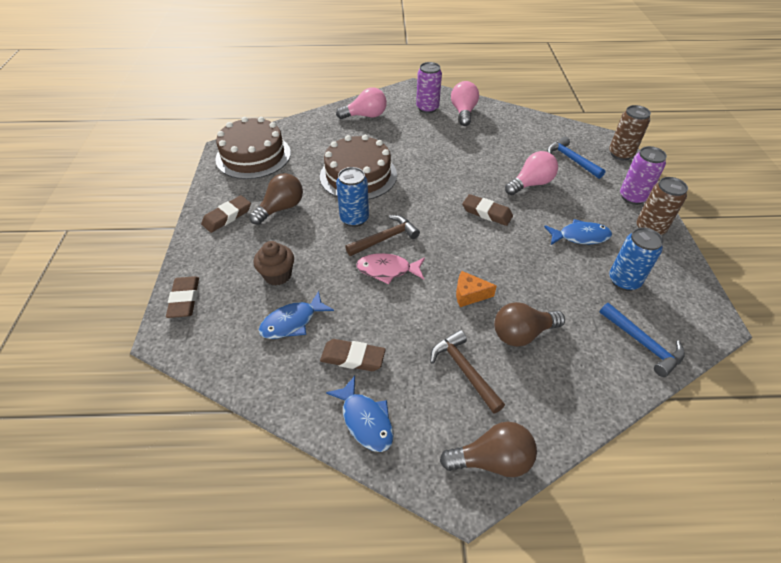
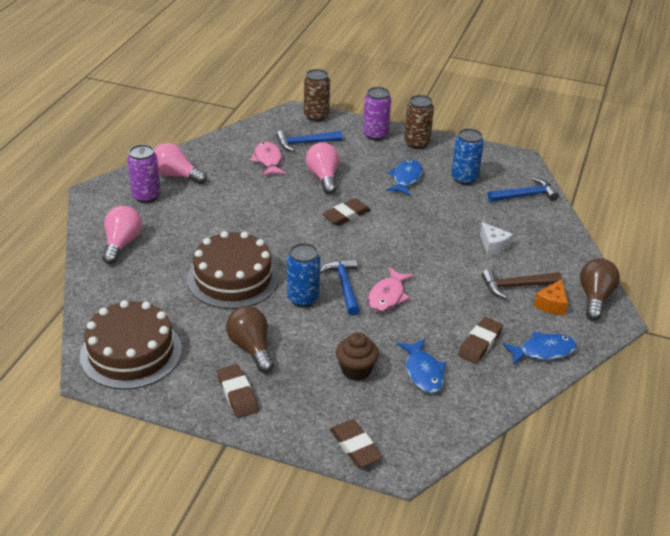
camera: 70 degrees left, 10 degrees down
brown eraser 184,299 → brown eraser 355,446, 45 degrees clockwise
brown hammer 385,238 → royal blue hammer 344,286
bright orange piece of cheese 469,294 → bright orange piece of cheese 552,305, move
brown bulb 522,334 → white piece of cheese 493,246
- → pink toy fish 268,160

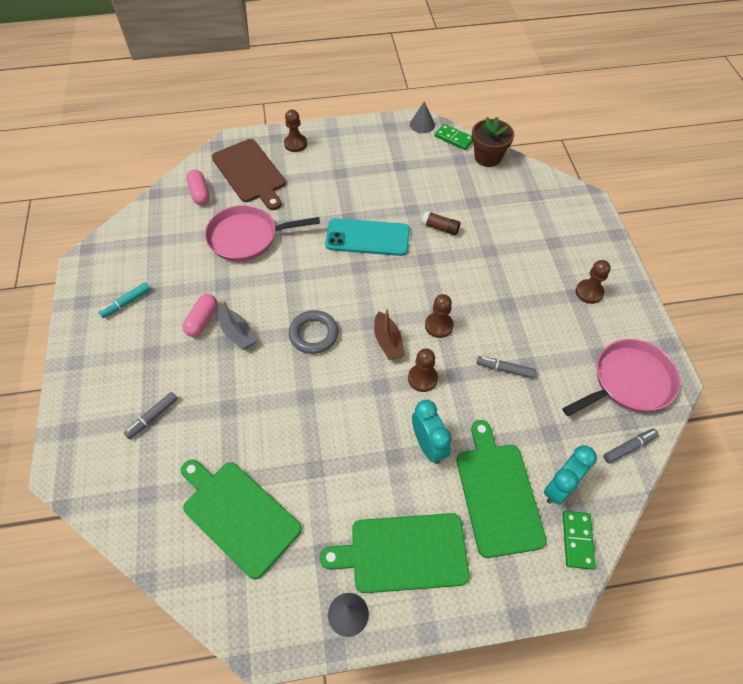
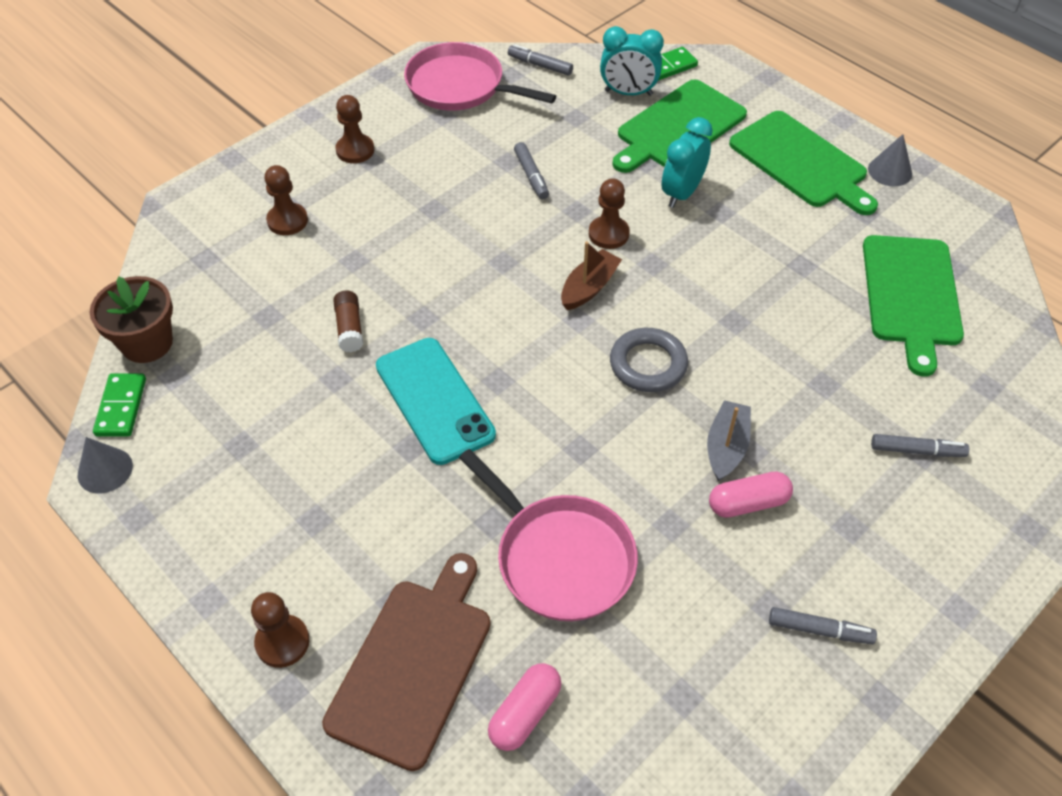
camera: 125 degrees left, 5 degrees down
teal felt pen 126,303 → ash-grey felt pen 820,630
brown pawn 439,326 → brown pawn 287,221, move

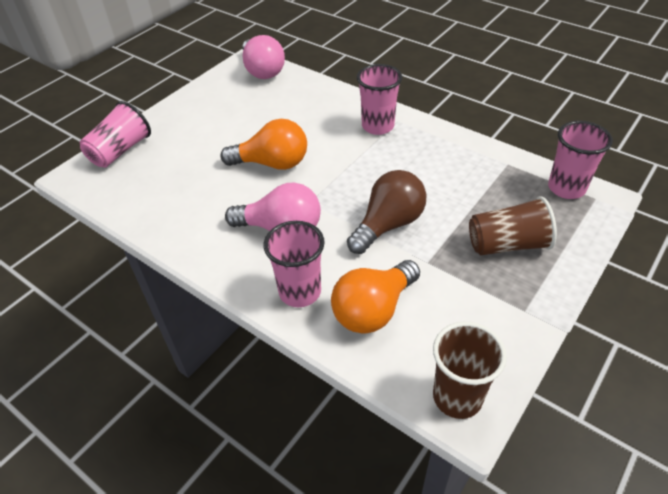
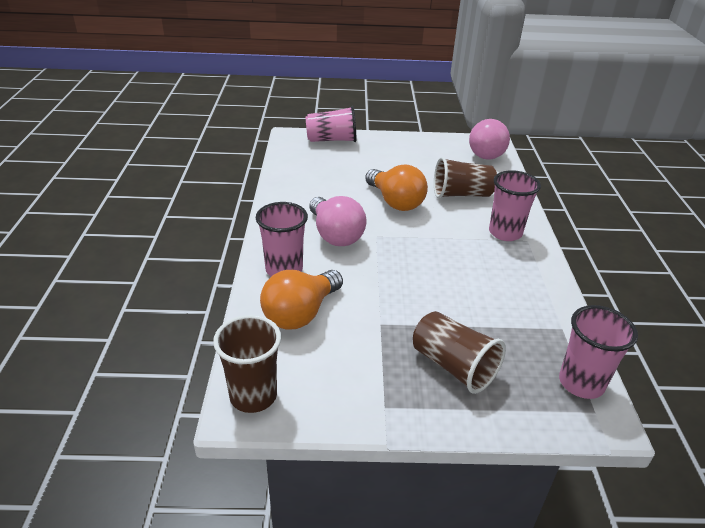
camera: 50 degrees right, 10 degrees down
bright orange bulb 373,310 → bright orange bulb 301,313, 60 degrees counterclockwise
brown bulb 388,225 → -
- → brown beaker 461,194

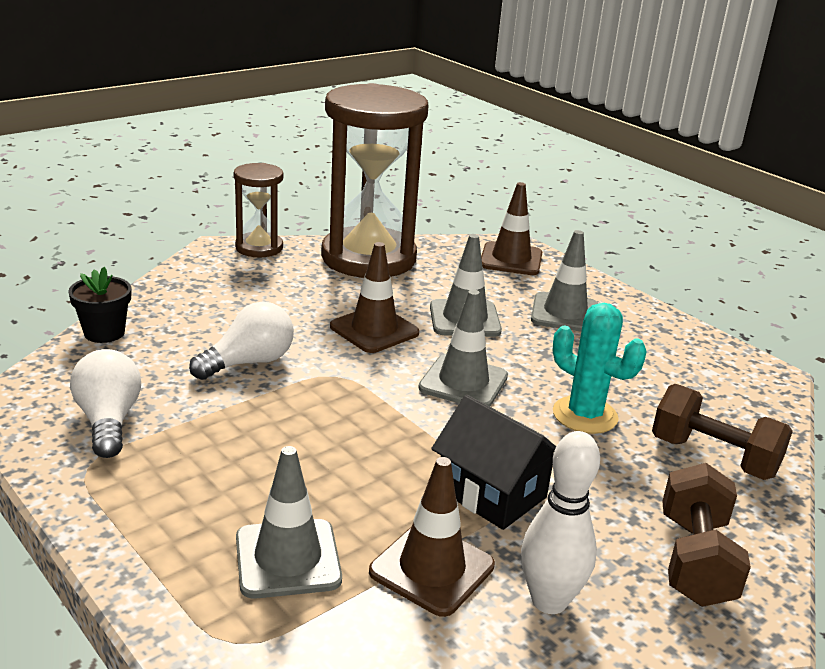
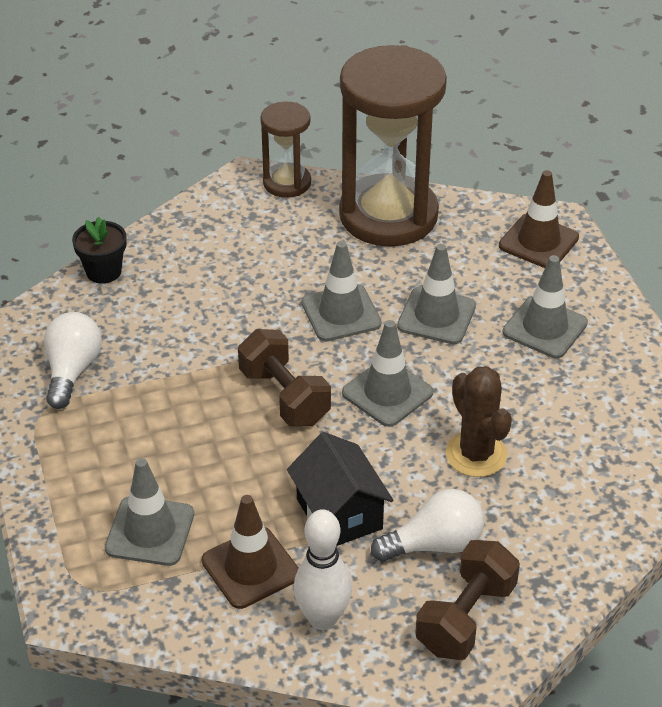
camera: 25 degrees right, 15 degrees up
white bulb 249,362 → white bulb 434,544, move
brown traffic cone 374,330 → ash-grey traffic cone 341,313
teal cactus 585,415 → brown cactus 476,454
brown free weight 713,457 → brown free weight 284,396, move

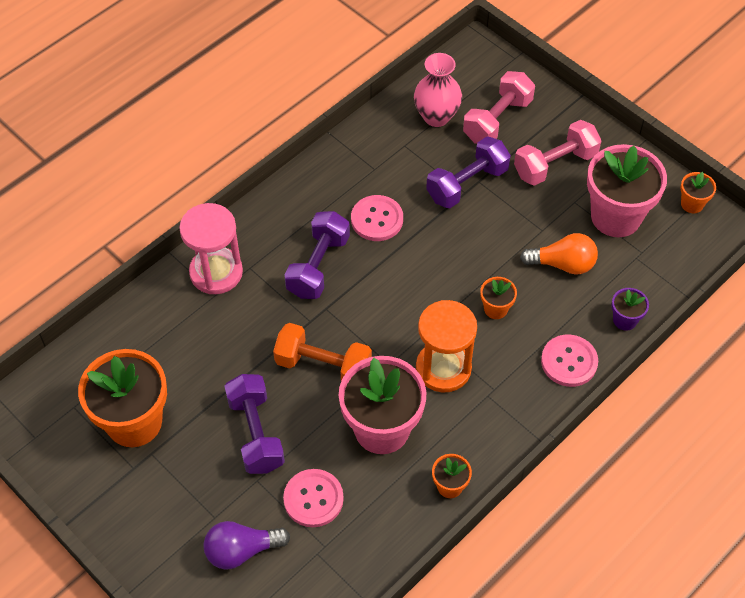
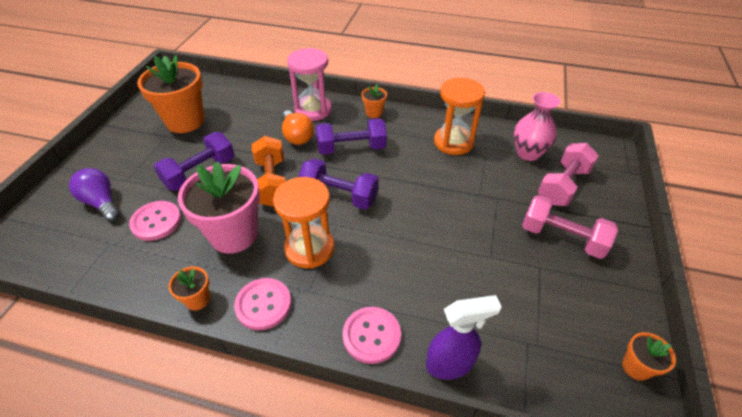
camera: 60 degrees right, 10 degrees down
pink shirt button 377,219 → pink shirt button 263,304, move
violet free weight 467,184 → violet free weight 339,195, move
pink free weight 497,120 → pink free weight 563,186, 60 degrees counterclockwise
bright orange flower pot 496,309 → bright orange flower pot 374,113, move
bright orange bulb 562,264 → bright orange bulb 297,136, move
pink flower pot 616,216 → -
violet flower pot 625,320 → violet spray cleaner 450,364
- → bright orange hourglass 453,142

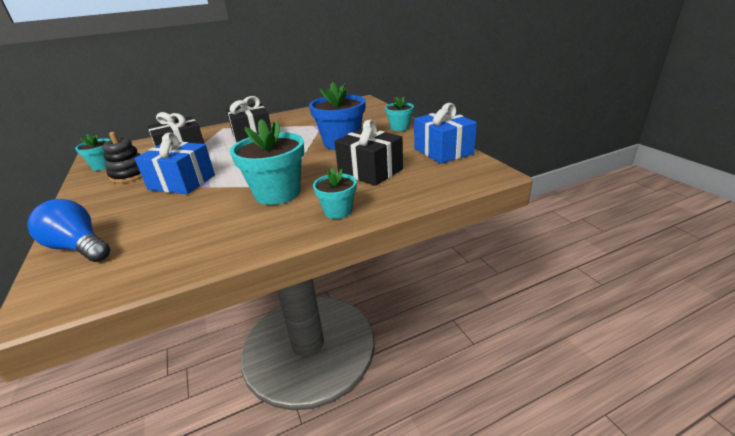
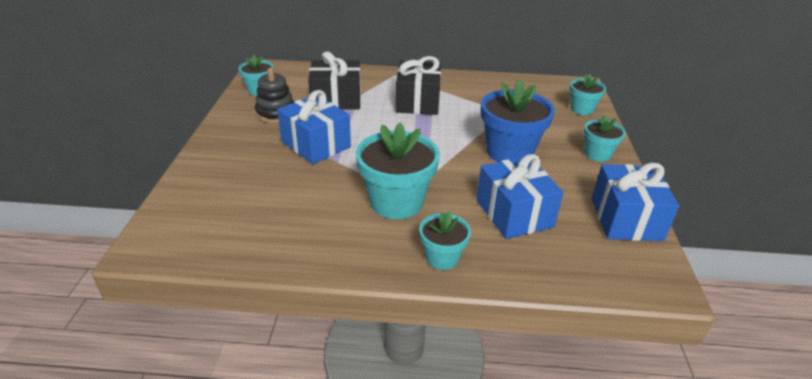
camera: 25 degrees right, 5 degrees up
royal blue bulb 79,247 → -
jet-black gift 370,171 → royal blue gift 514,213
- → teal flower pot 582,109

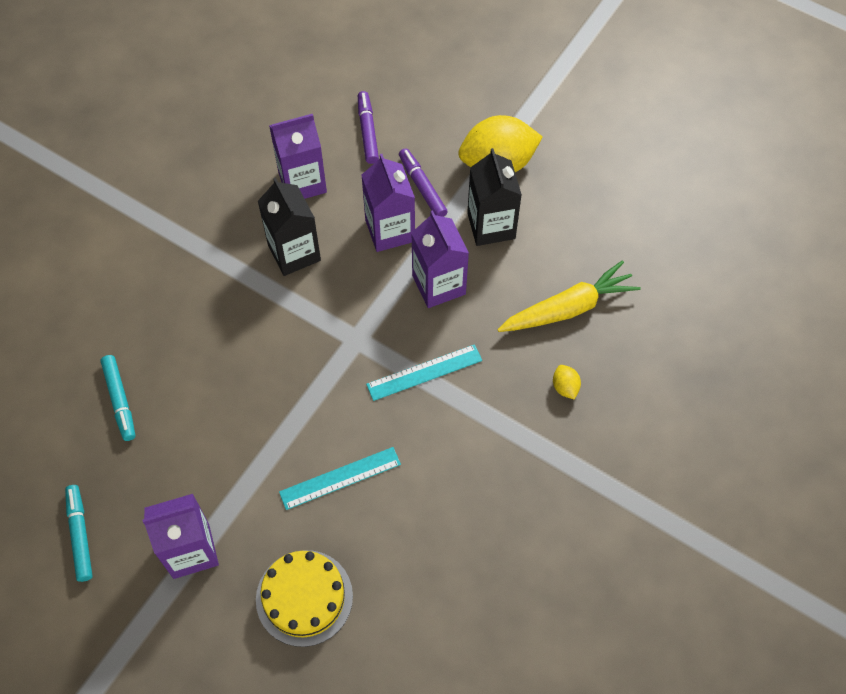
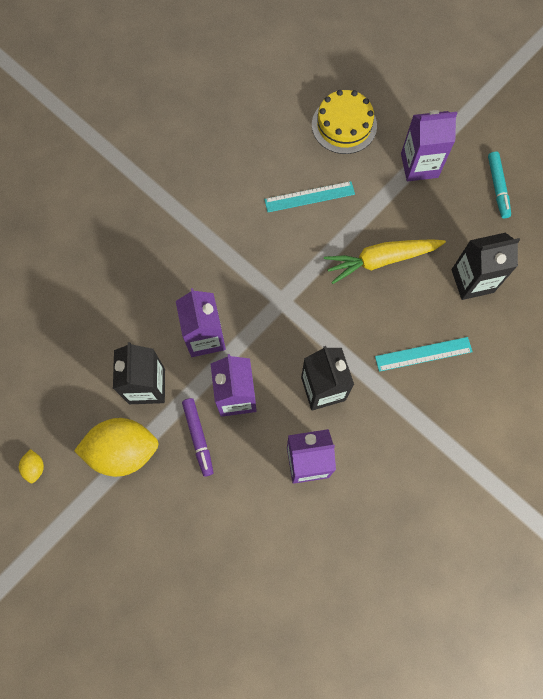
camera: 170 degrees left, 10 degrees up
teal felt pen 120,400 → jet-black carton 472,281
violet felt pen 367,131 → -
teal straightedge 424,372 → teal straightedge 423,354, move
golden root vegetable 568,308 → golden root vegetable 381,260, move
golden citrus fruit 565,387 → golden citrus fruit 35,467, move

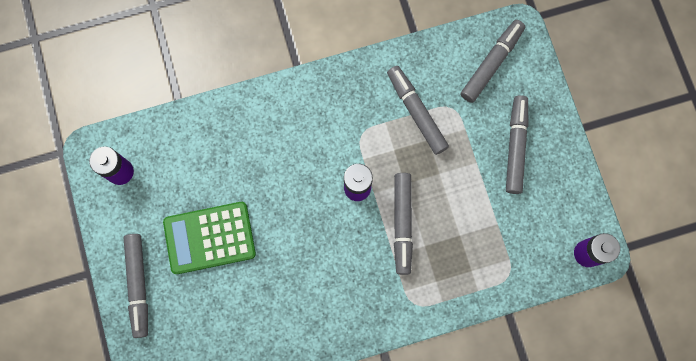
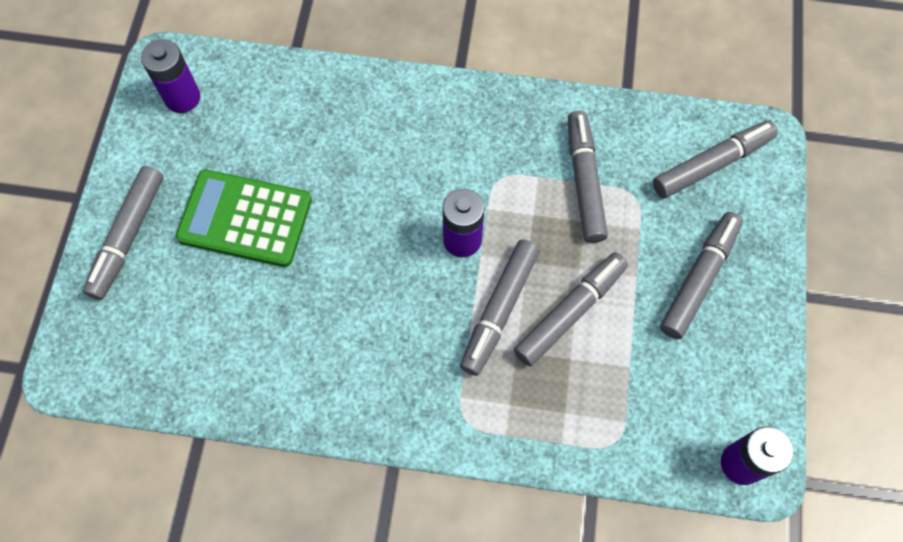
camera: 25 degrees right, 10 degrees down
- → ash-grey felt pen 570,312

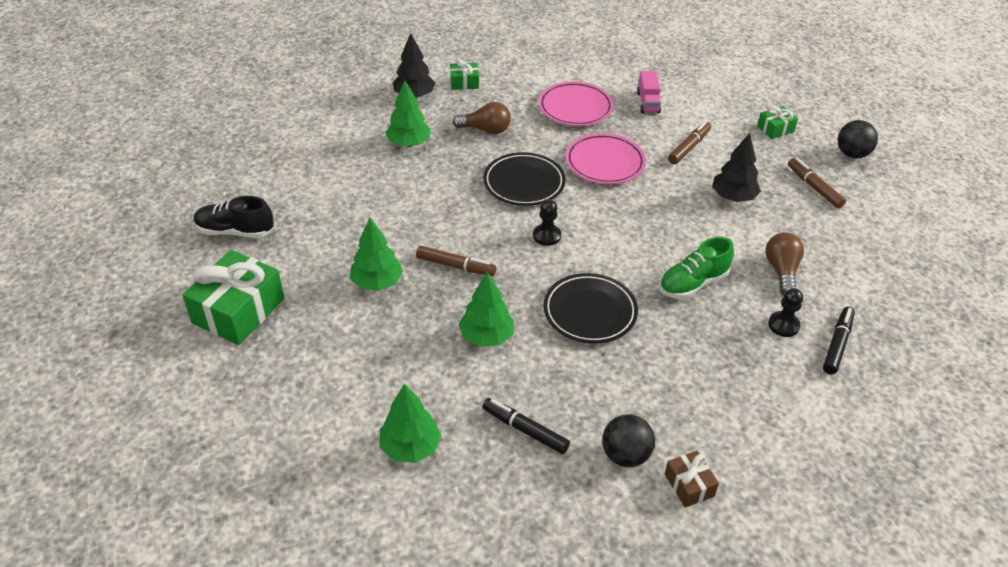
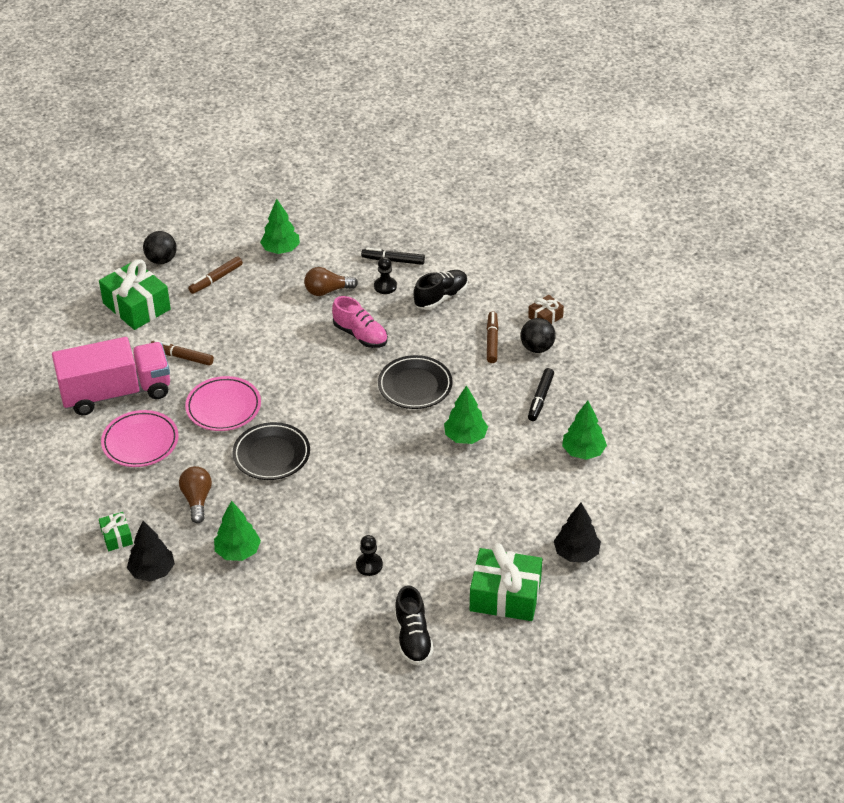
camera: 105 degrees left, 0 degrees up
green tree 377,283 → green tree 281,250, move
brown felt pen 455,266 → brown felt pen 492,341, move
jet-black pawn 546,236 → jet-black pawn 369,565, move
pink lorry 648,102 → pink lorry 116,393, x2.38
green shoe 693,283 → pink shoe 360,335
jet-black tree 733,197 → jet-black tree 576,553, move
green gift 775,129 → green gift 136,306, x2.02
- → jet-black shoe 441,297

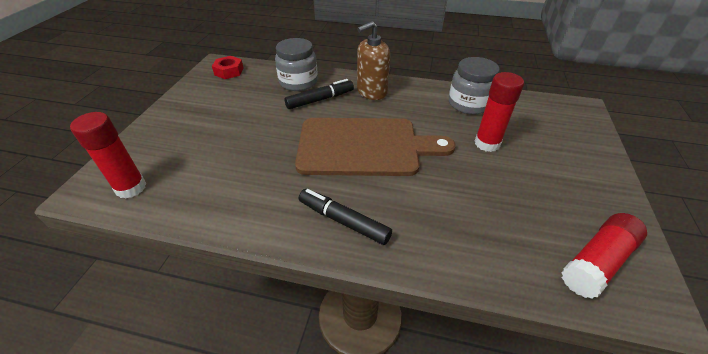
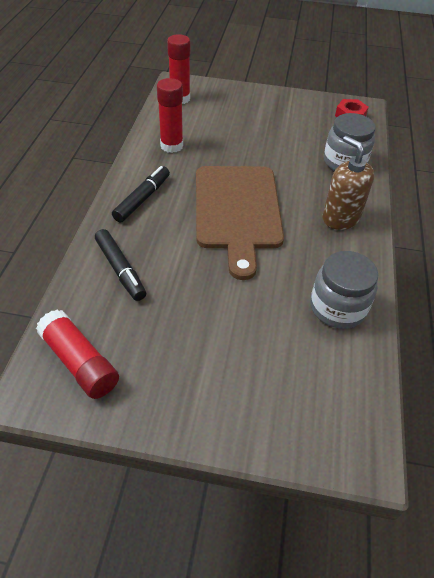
camera: 85 degrees right, 5 degrees up
jet-black felt pen 320,100 → jet-black felt pen 120,269, move
crimson glue 487,143 → crimson glue 171,146, move

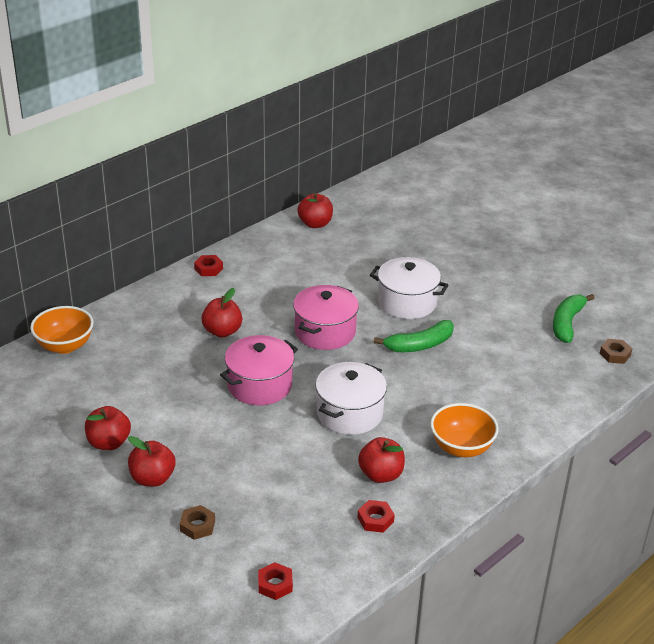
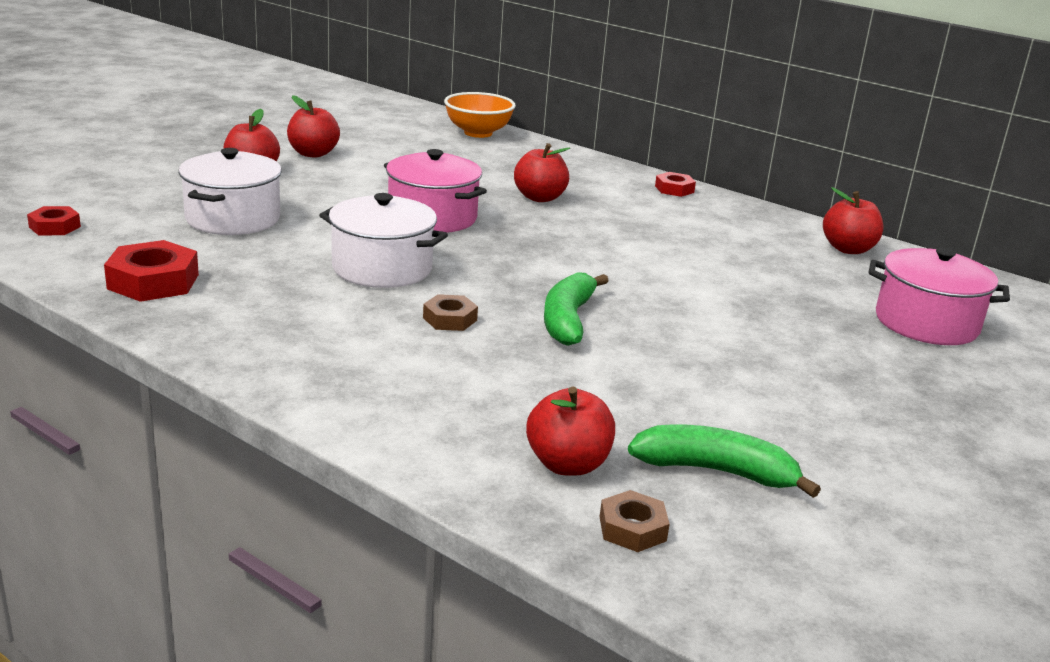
camera: 80 degrees right, 10 degrees down
brown nut 197,526 → brown nut 450,319, move
pink pot 325,332 → pink pot 926,323, move
crimson toy apple 381,474 → crimson toy apple 567,464, move
crimson nut 375,519 → crimson nut 153,281, x1.71
white pot 407,302 → white pot 233,219, move
green banana 419,345 → green banana 568,320, 45 degrees clockwise
bright orange serving bowl 461,447 → -

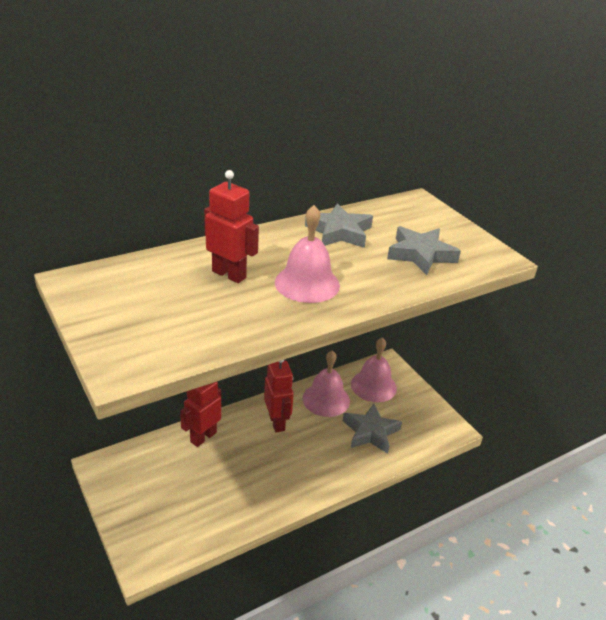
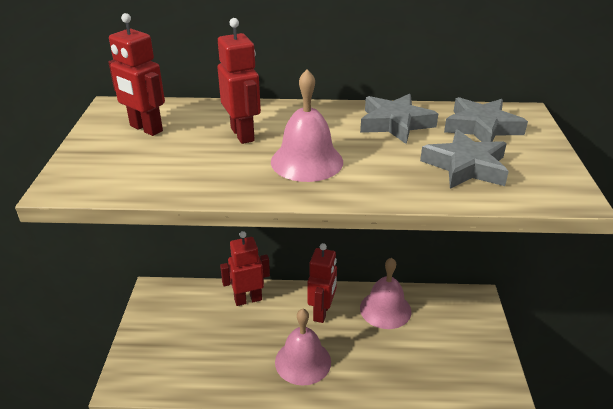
camera: 35 degrees right, 0 degrees up
ash-grey star shape 370,432 → ash-grey star shape 482,127, move
pink bell 373,386 → pink bell 303,361, move
- → crimson toy robot 146,129

